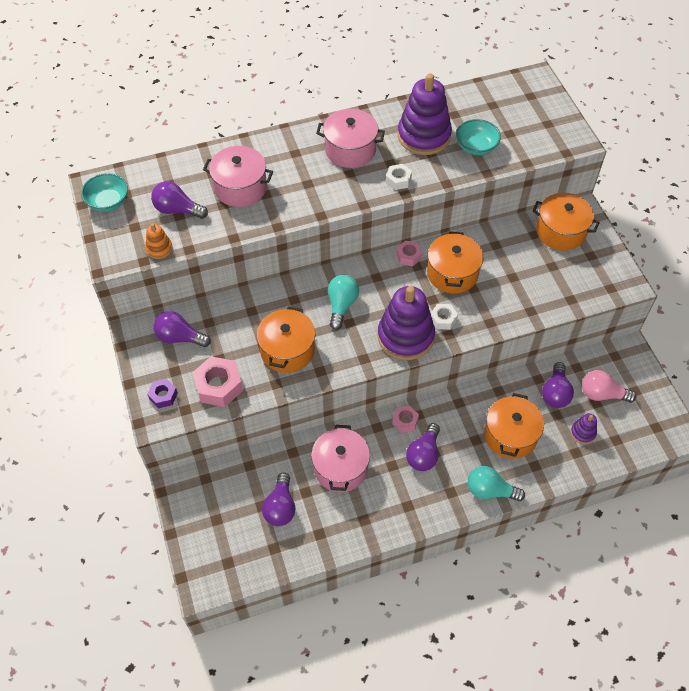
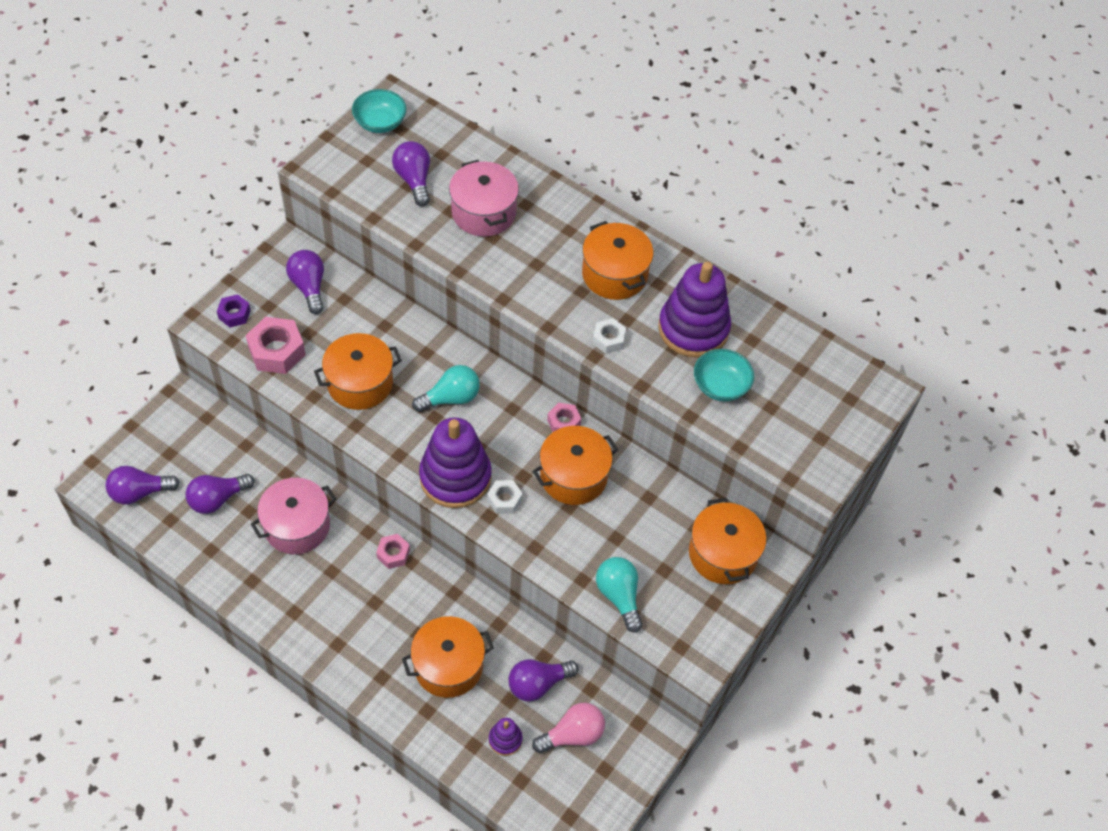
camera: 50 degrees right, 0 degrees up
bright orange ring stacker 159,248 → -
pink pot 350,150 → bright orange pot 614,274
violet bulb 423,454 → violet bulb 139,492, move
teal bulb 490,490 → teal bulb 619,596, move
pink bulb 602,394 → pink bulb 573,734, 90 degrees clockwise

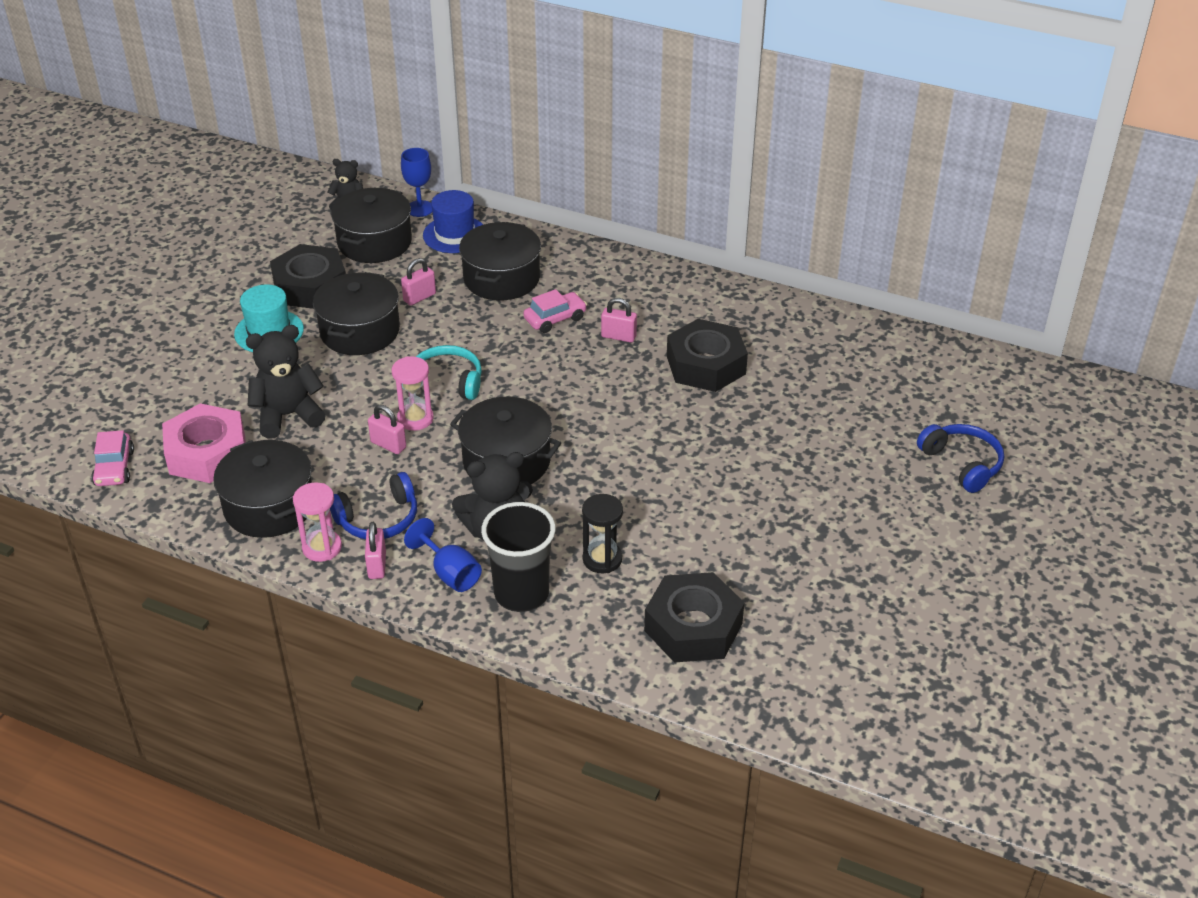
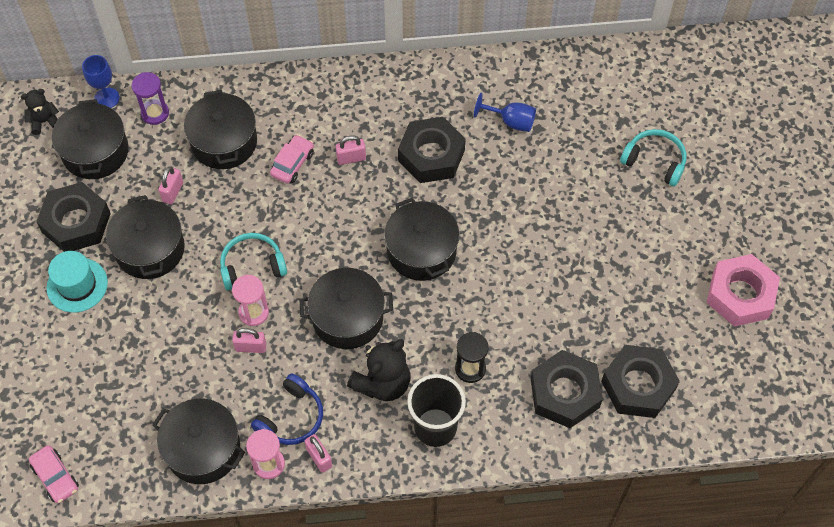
camera: 30 degrees left, 20 degrees up
pink nut 207,453 → pink nut 740,295, move
jet-black teddy bear 288,415 → -
royal blue wine glass 450,573 → royal blue wine glass 511,121, move
royal blue top hat 454,234 → violet hourglass 155,113
royal blue headset 962,464 → teal headset 654,161
- → jet-black pot 421,251
- → jet-black nut 638,385

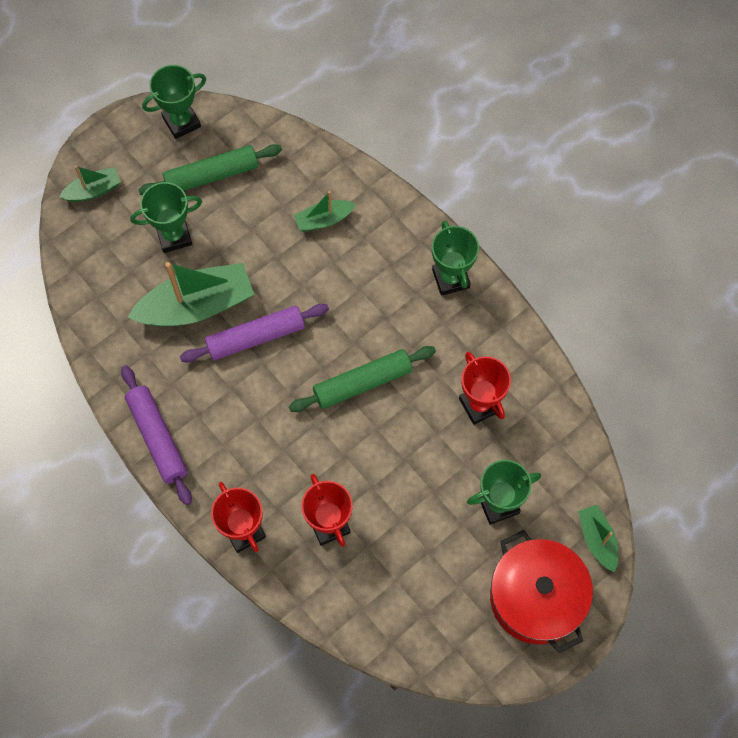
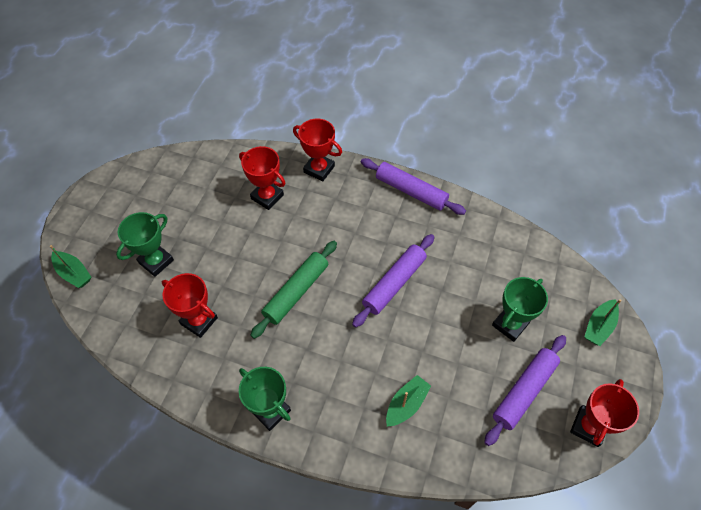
camera: 150 degrees right, 10 degrees down
green toy boat 197,306 → -
green dough roller 211,175 → violet dough roller 524,391
green trophy 181,122 → crimson trophy 588,427
crimson pot 536,598 → -

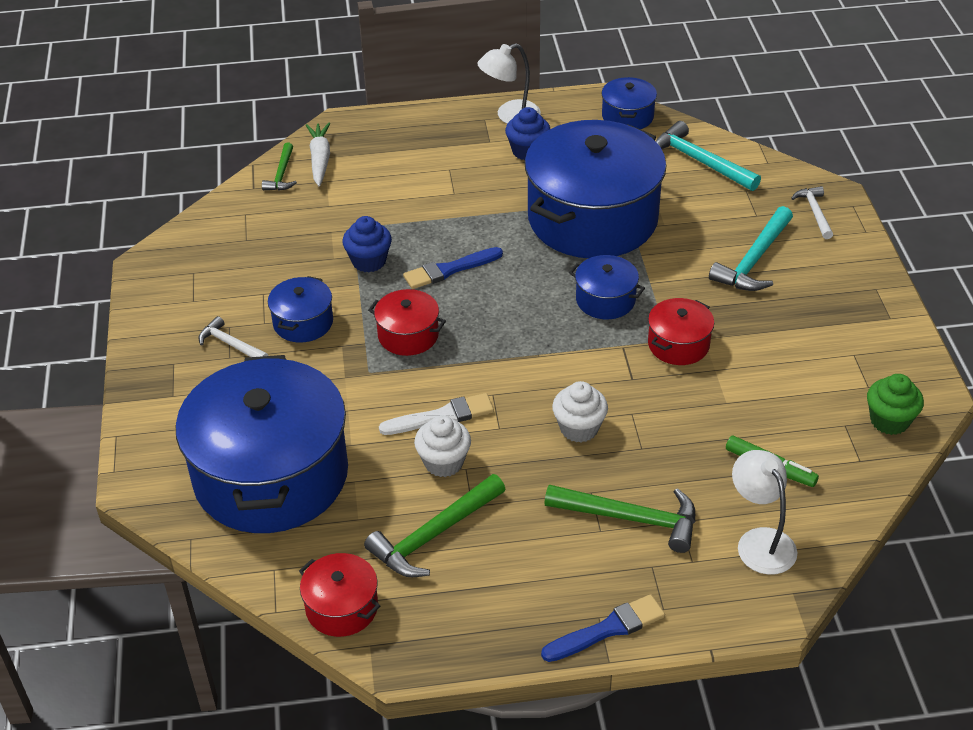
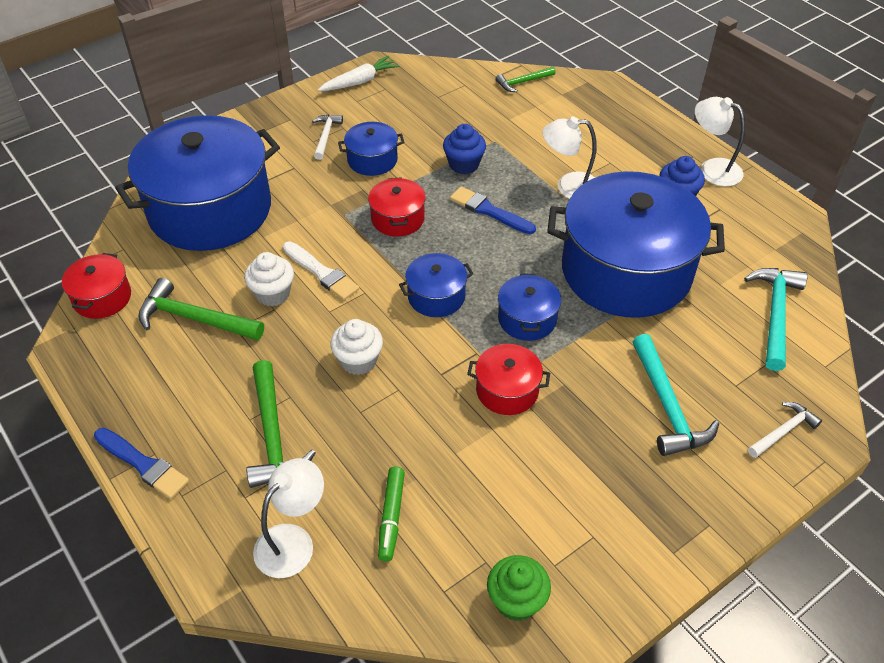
camera: 60 degrees right, 5 degrees up
white root vegetable 320,160 → white root vegetable 359,82, move
royal blue pot 627,116 → royal blue pot 436,296, move
teal hammer 753,260 → teal hammer 667,406, 105 degrees counterclockwise
- → white reading lamp 569,186

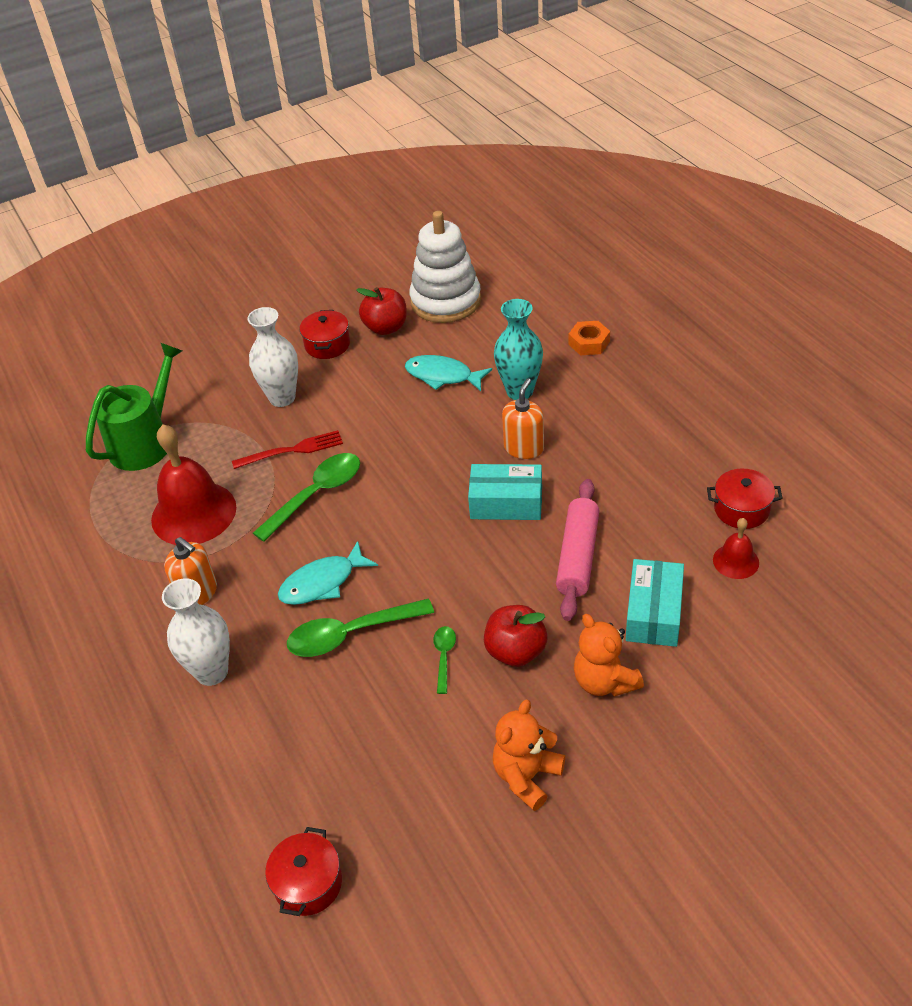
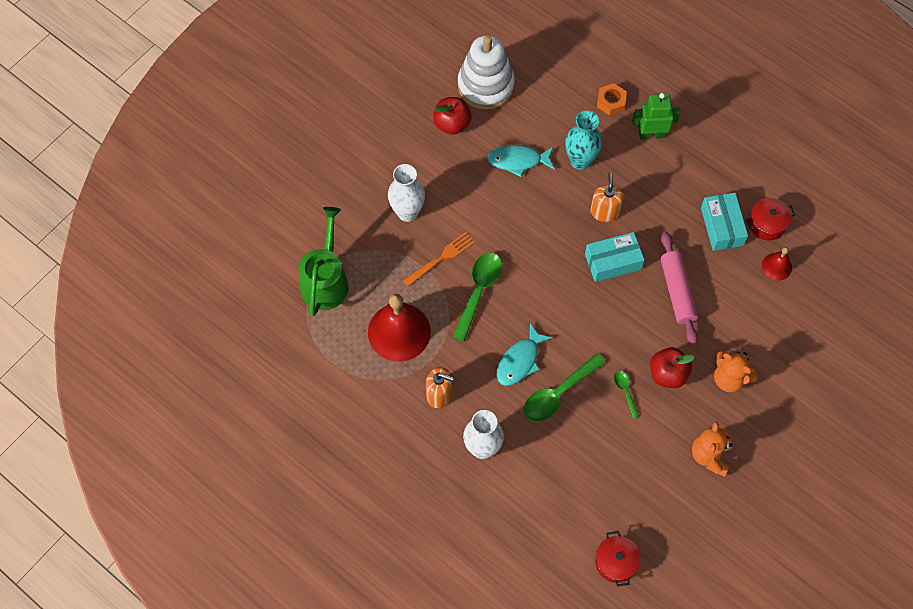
camera: 25 degrees left, 20 degrees up
crimson dinner fork 292,450 → bright orange dinner fork 441,258
crimson pot 327,345 → -
teal parcel 654,613 → teal parcel 722,226, move
- → green toy robot 651,134

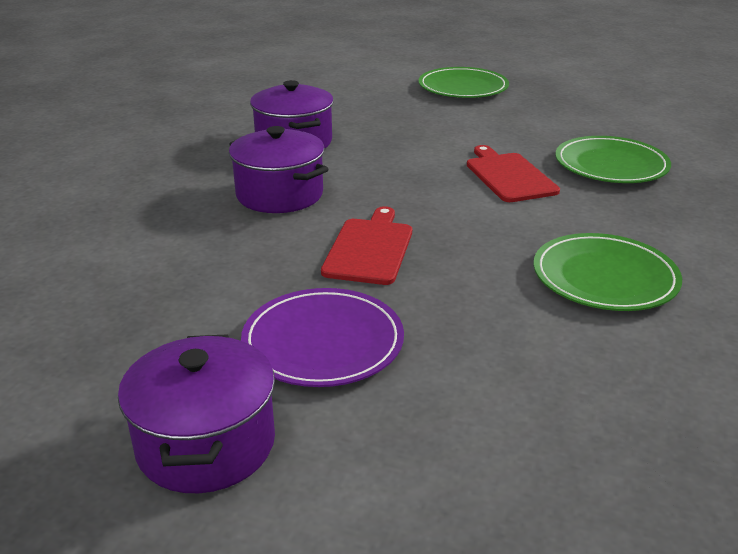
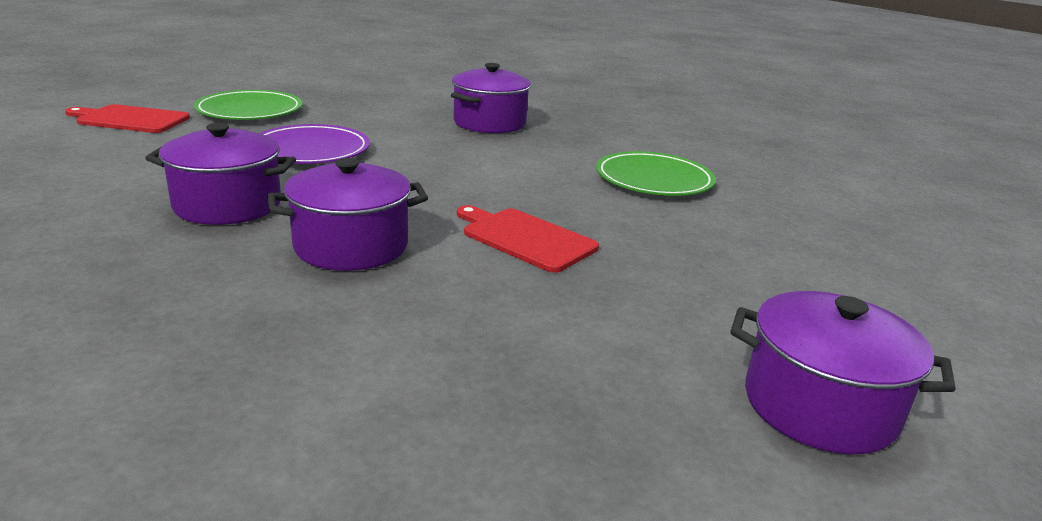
camera: 65 degrees left, 5 degrees down
violet plate 323,342 → violet plate 310,150, move
crimson bread board 509,176 → crimson bread board 130,119, move
green plate 611,165 → violet pot 489,123

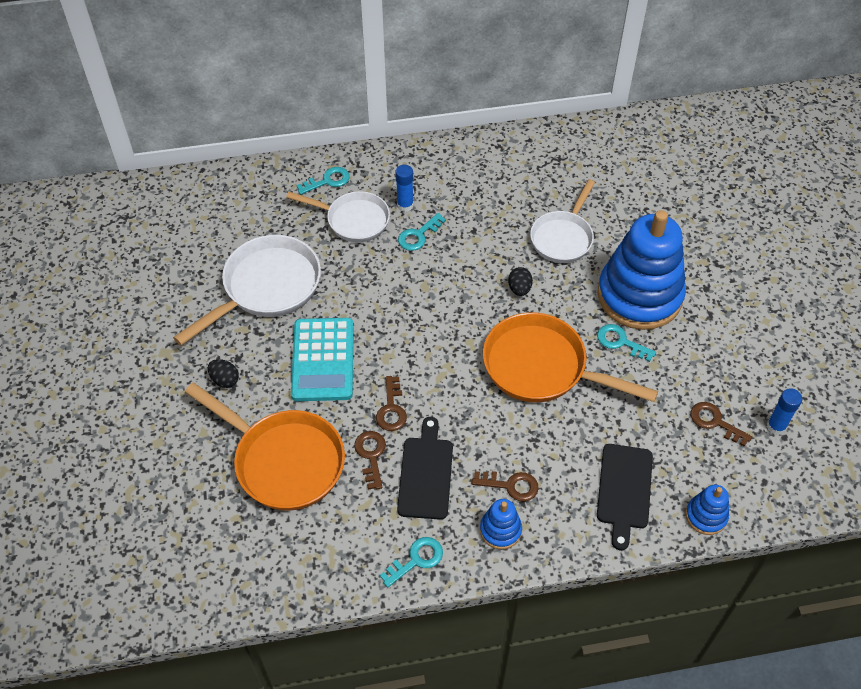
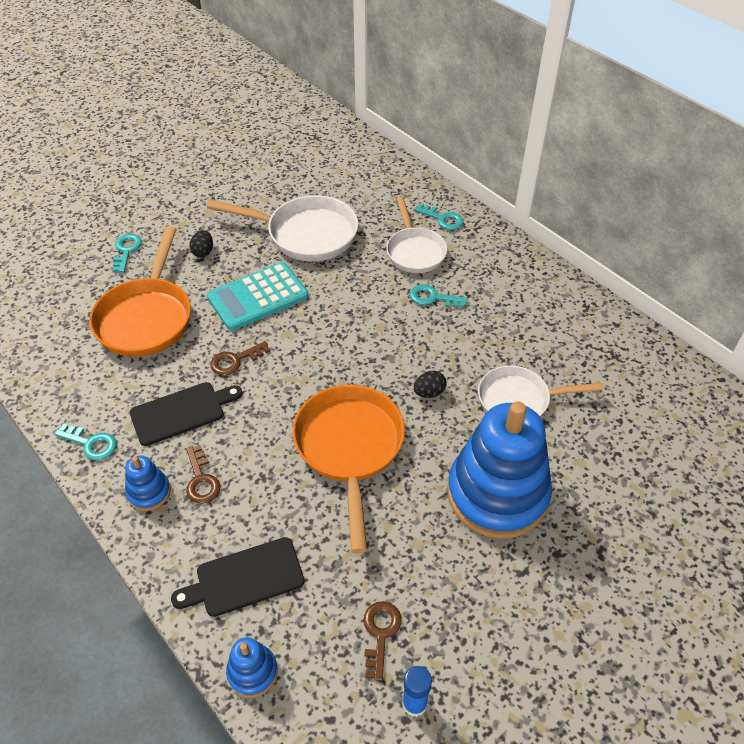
camera: 60 degrees right, 5 degrees down
brown key 371,455 → -
royal blue glue 405,205 → -
teal key 620,342 → teal key 126,250, move

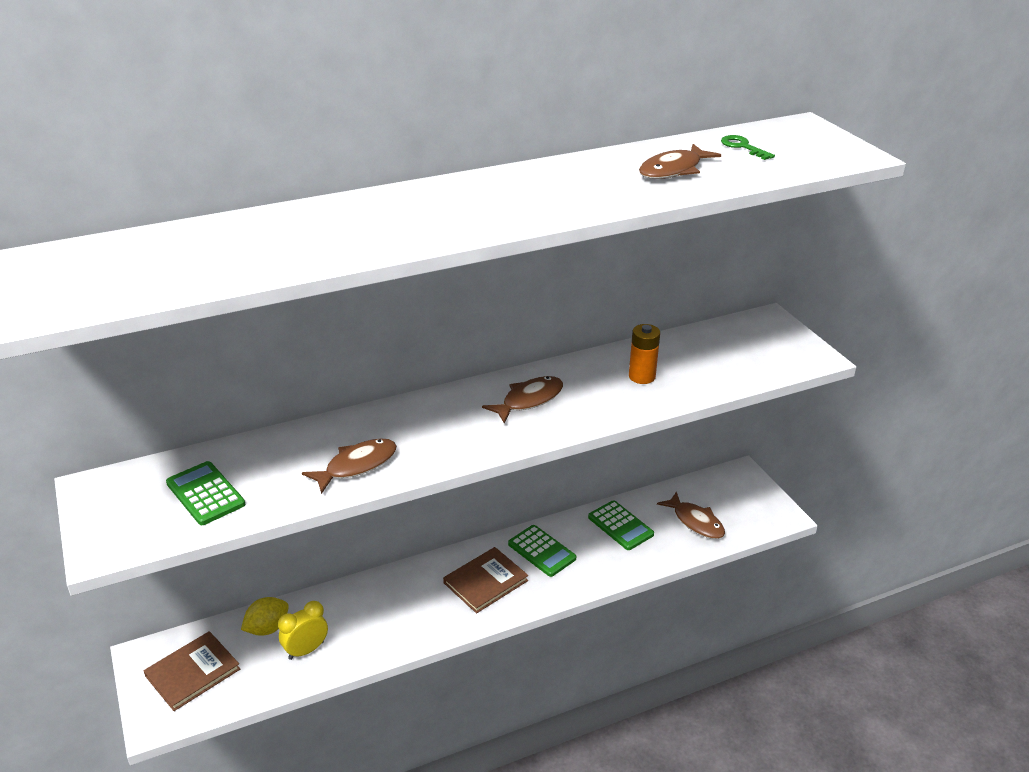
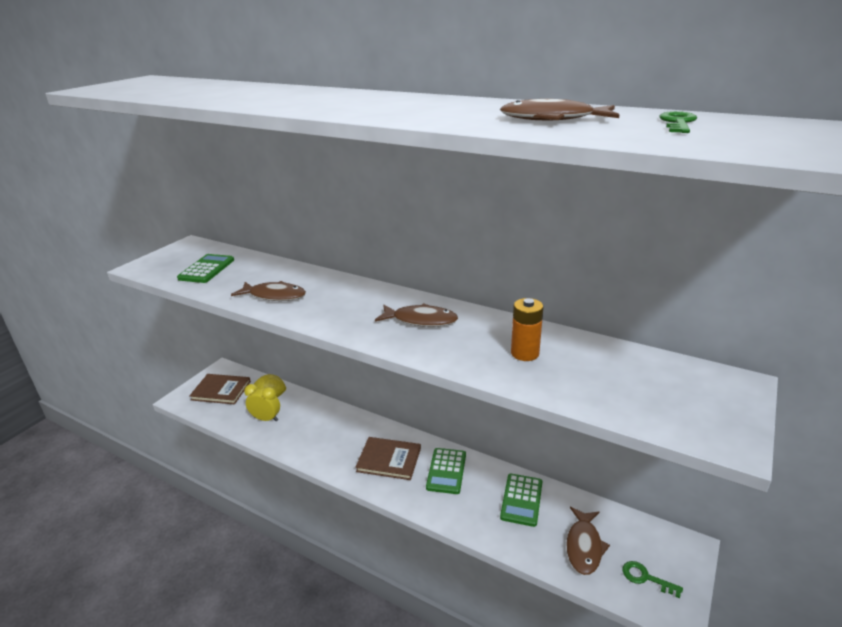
camera: 55 degrees right, 5 degrees down
- → green key 645,578

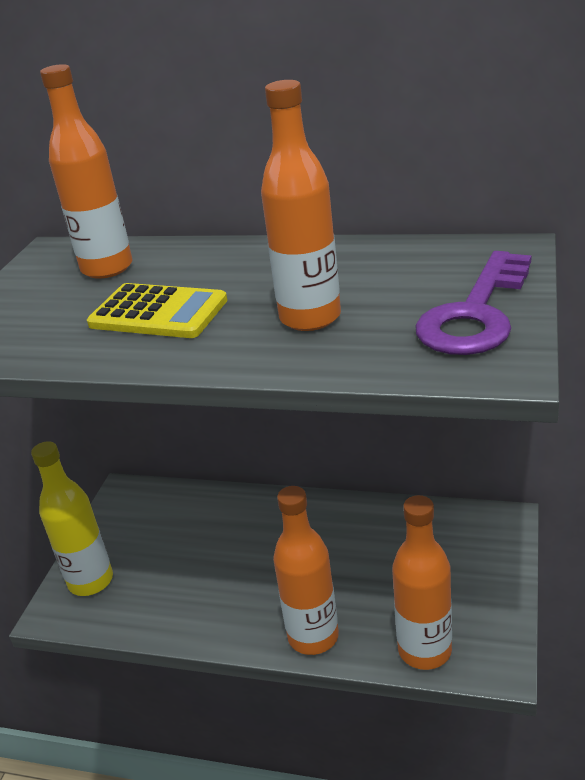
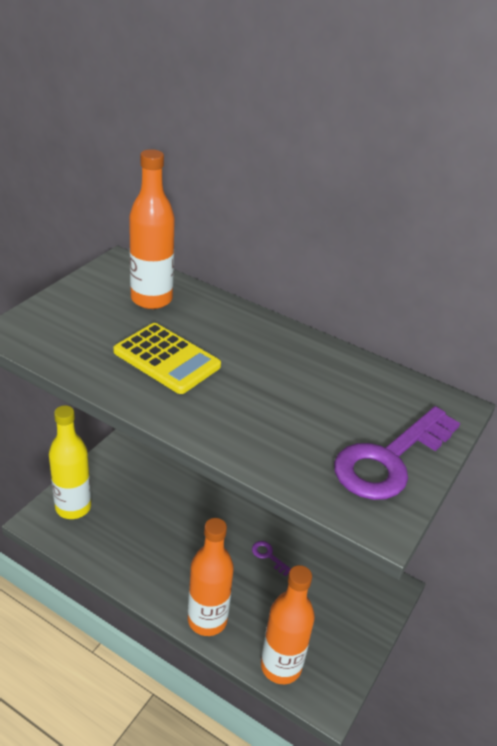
camera: 10 degrees right, 5 degrees up
bright orange bottle 310,317 → -
- → violet key 268,556

